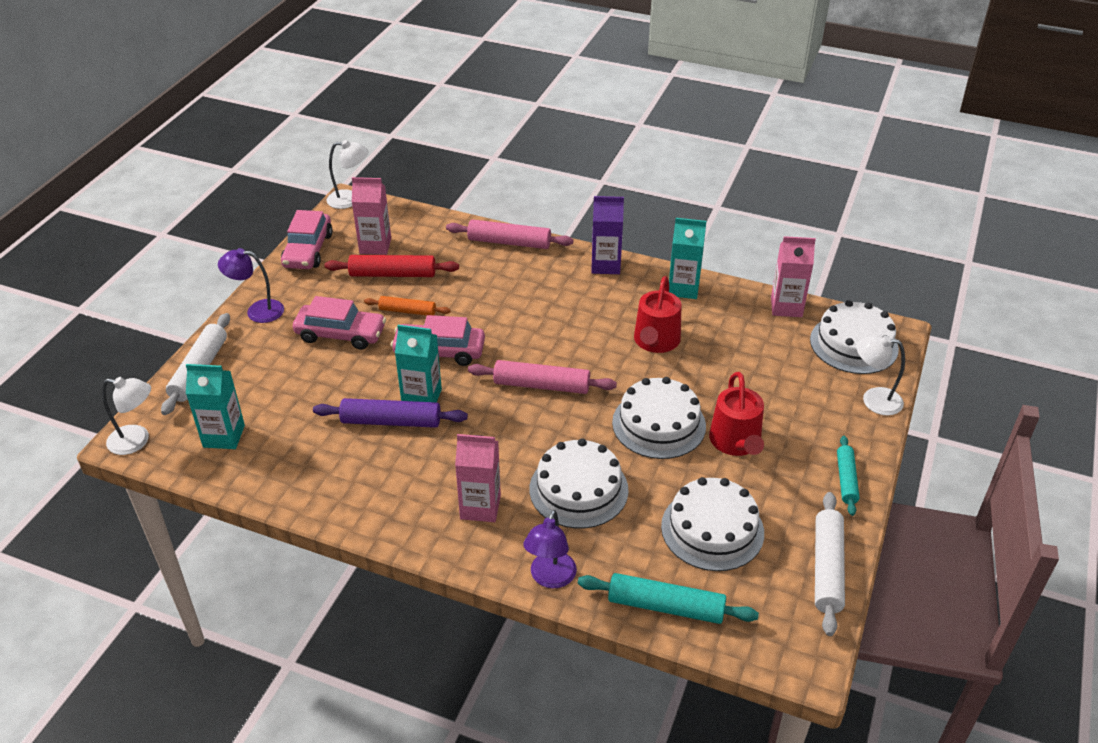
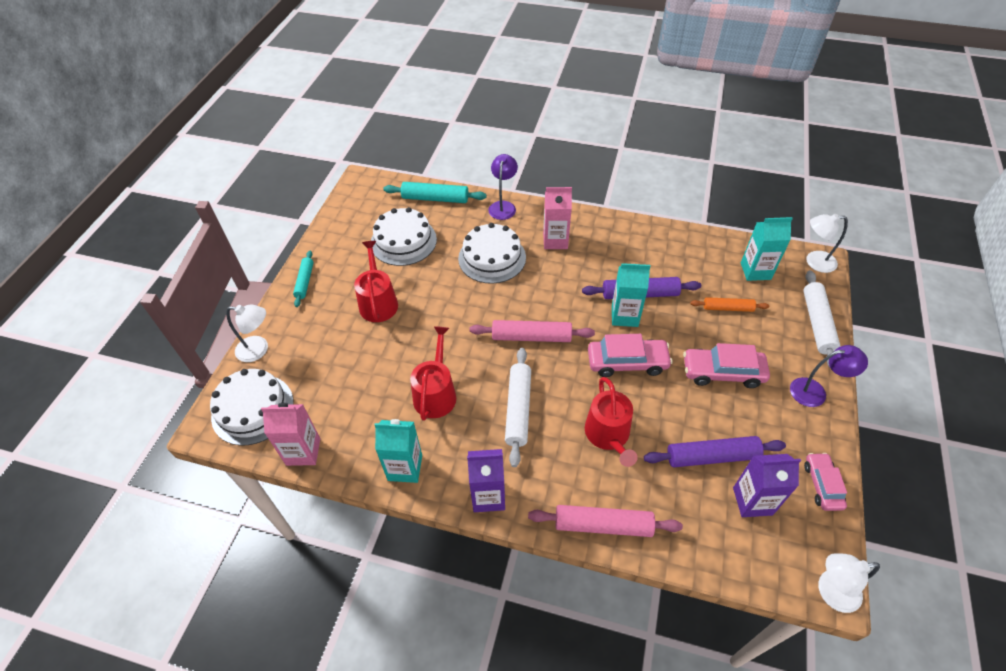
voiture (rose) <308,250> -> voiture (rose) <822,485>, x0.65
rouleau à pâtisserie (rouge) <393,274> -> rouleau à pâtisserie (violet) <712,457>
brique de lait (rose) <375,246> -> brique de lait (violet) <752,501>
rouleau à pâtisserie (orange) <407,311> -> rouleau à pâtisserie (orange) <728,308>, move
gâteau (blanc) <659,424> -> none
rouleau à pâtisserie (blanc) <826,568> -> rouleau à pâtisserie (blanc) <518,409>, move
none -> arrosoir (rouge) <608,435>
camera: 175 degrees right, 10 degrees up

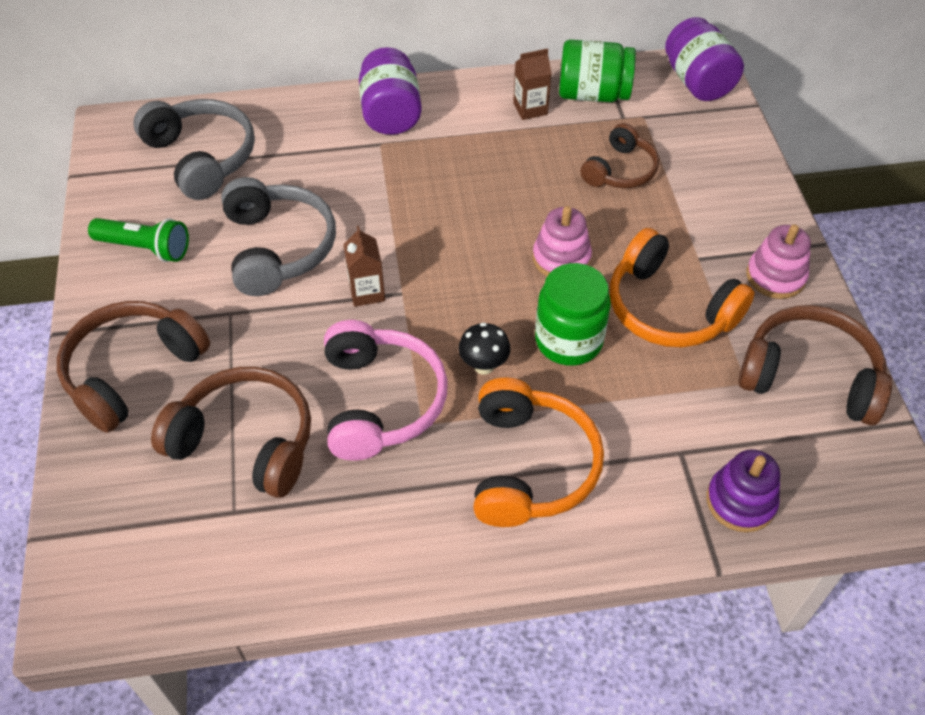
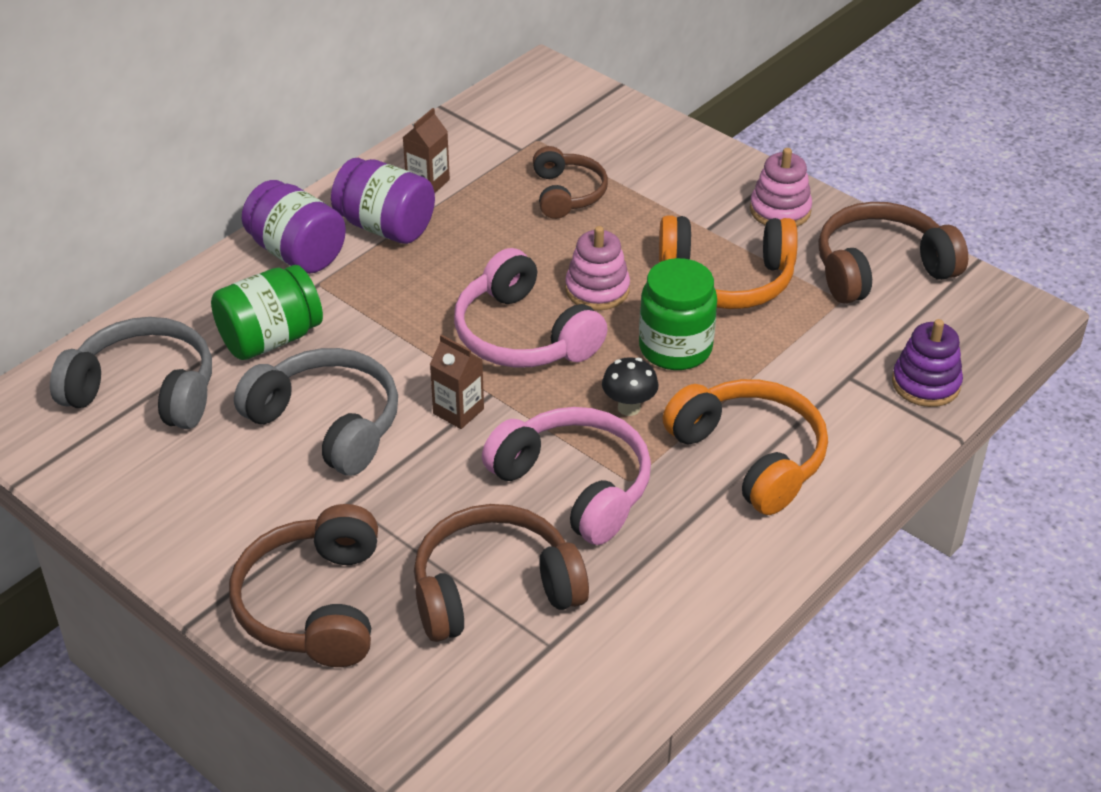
lampe de poche (vert) <145,248> -> none
bocal (vert) <593,94> -> bocal (vert) <270,339>, move
bocal (violet) <697,82> -> bocal (violet) <385,227>, move
none -> casque audio (rose) <523,335>
camera: 40 degrees left, 10 degrees down

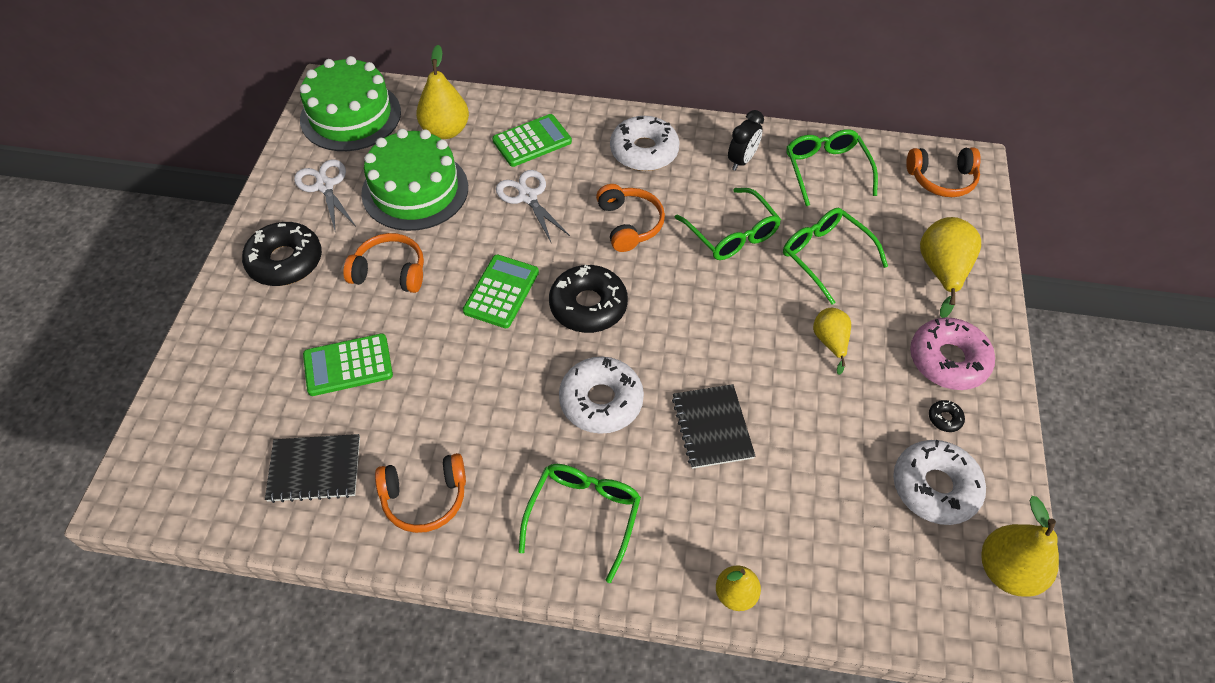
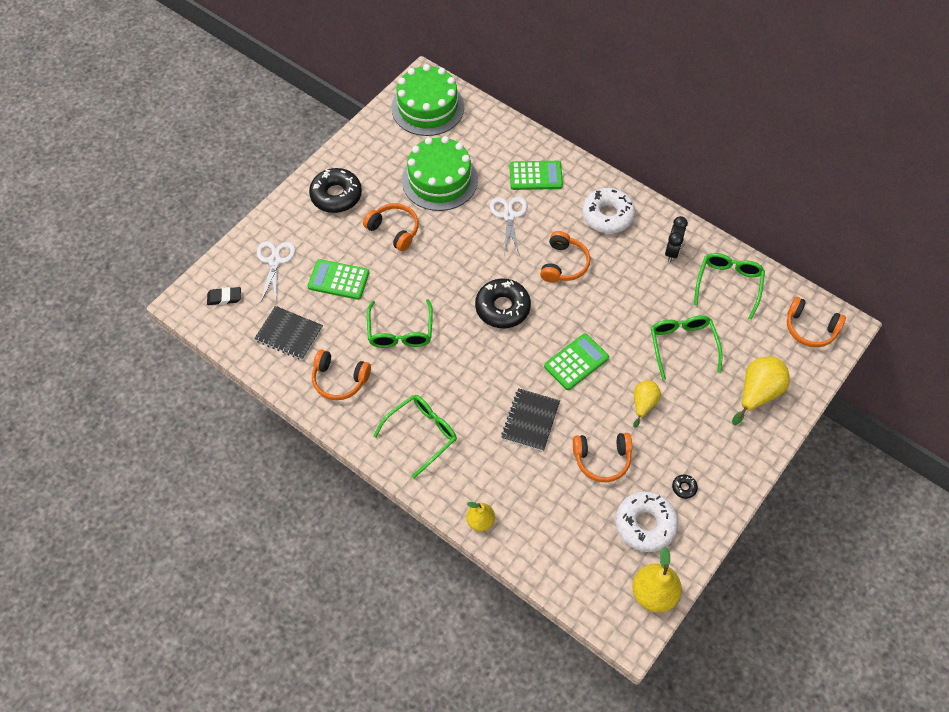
ciseaux (blanc) <325,186> -> ciseaux (blanc) <275,261>, move
poire (jaune) <445,130> -> none
calculatrice (vert) <501,292> -> calculatrice (vert) <576,362>, move
beignet (blanc) <601,401> -> none
lunettes (vert) <731,234> -> lunettes (vert) <400,332>, move
réveil (noir) <741,160> -> réveil (noir) <672,251>, 45 degrees counterclockwise
beignet (rose) <948,360> -> none
none -> gomme (noir) <224,297>
none -> casque audio (orange) <602,459>
camera: 30 degrees right, 5 degrees up

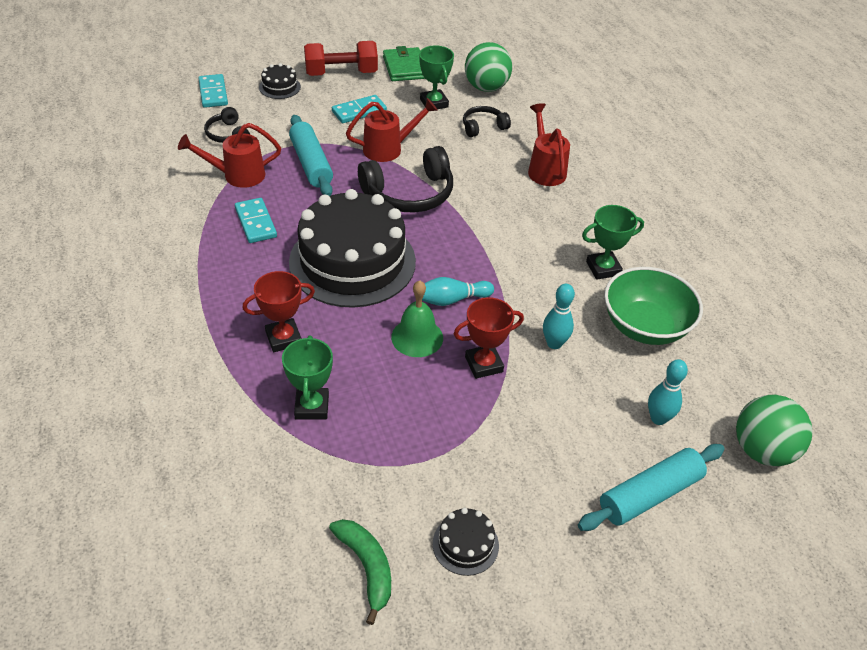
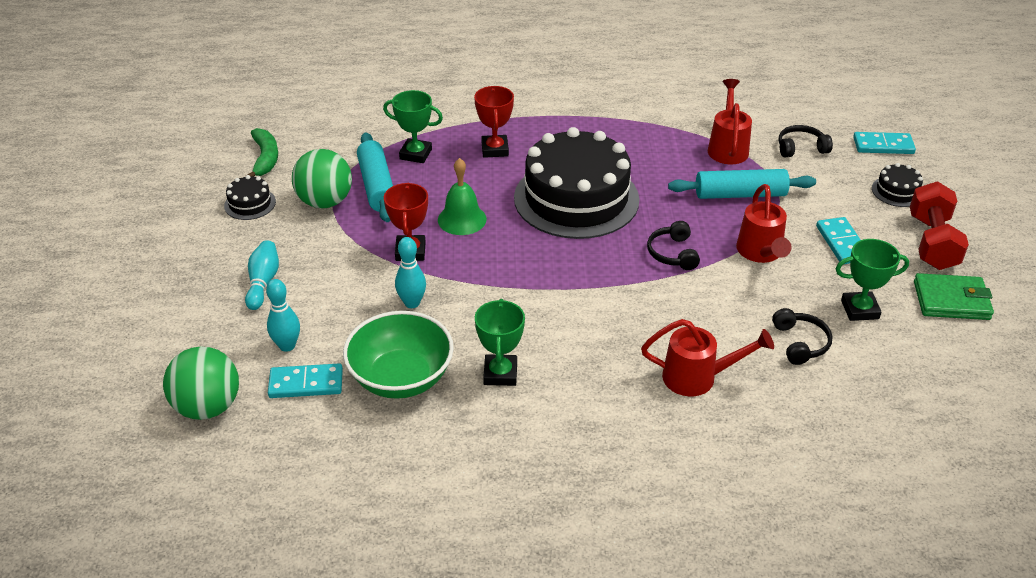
domino (turquoise) <255,222> -> domino (turquoise) <306,383>, move
banane (vert) <367,567> -> banane (vert) <265,159>, 90 degrees counterclockwise
casque audio (noir) <409,194> -> casque audio (noir) <672,253>, x0.54
quille (turquoise) <452,299> -> quille (turquoise) <263,282>, move
balle (vert) <486,88> -> balle (vert) <325,202>, move
rouleau à pâtisserie (turquoise) <649,494> -> rouleau à pâtisserie (turquoise) <377,186>, move
camera: 110 degrees right, 5 degrees down

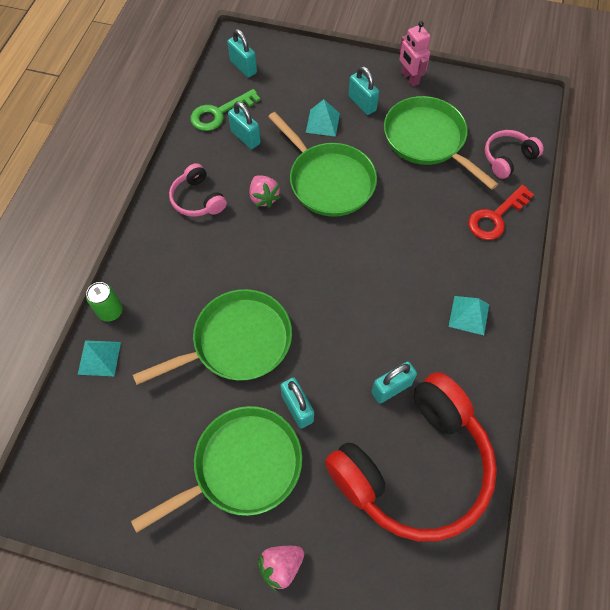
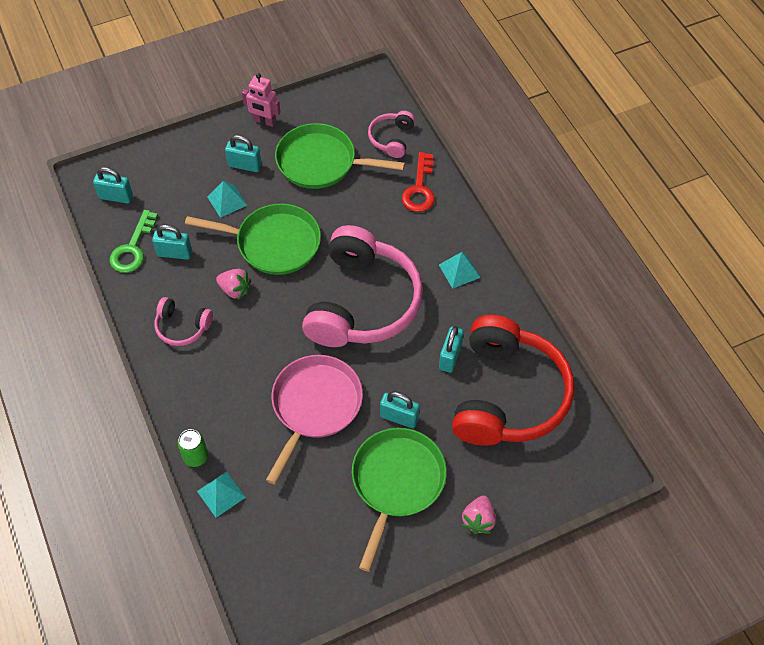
poêle (vert) <237,341> -> poêle (rose) <315,406>
none -> casque audio (rose) <362,303>
camera: 40 degrees left, 5 degrees down

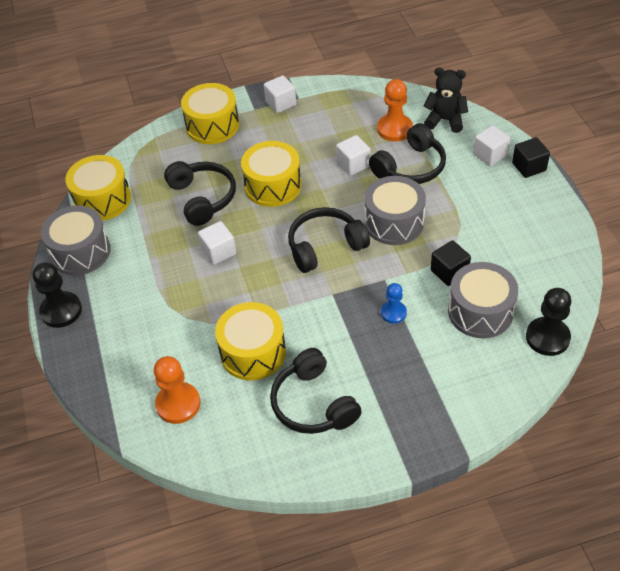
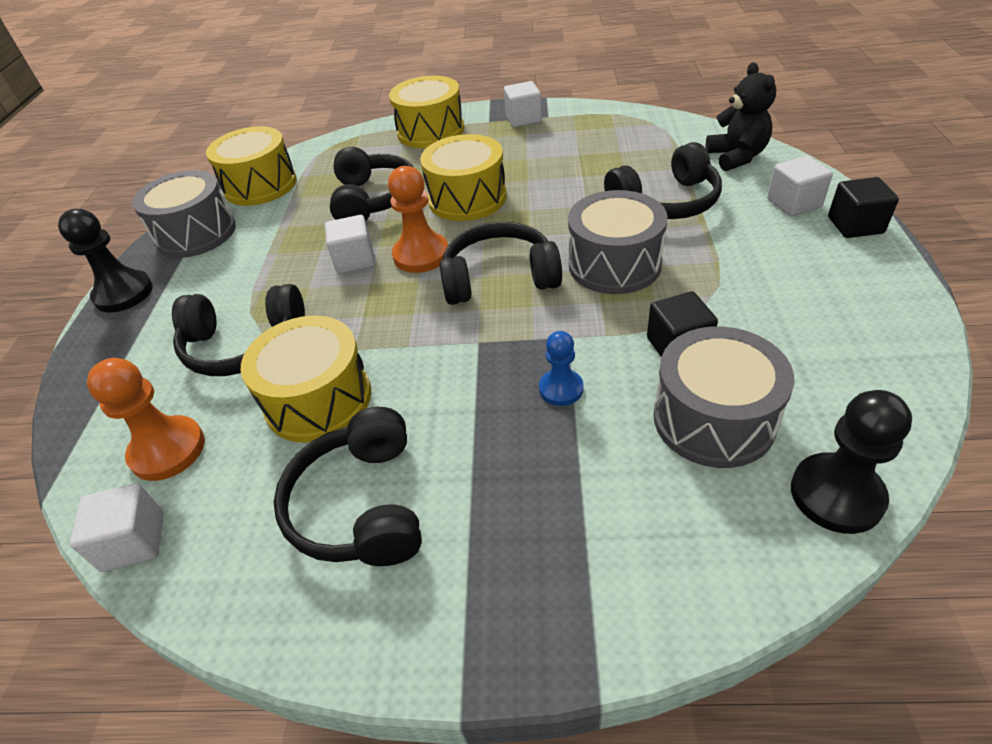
cube (blanc) <353,164> -> cube (blanc) <134,541>, move
pion (orange) <394,129> -> pion (orange) <421,255>, move
ours en peluche (noir) <445,120> -> ours en peluche (noir) <736,157>, 45 degrees clockwise
none -> casque audio (noir) <244,344>
camera: 20 degrees right, 5 degrees down

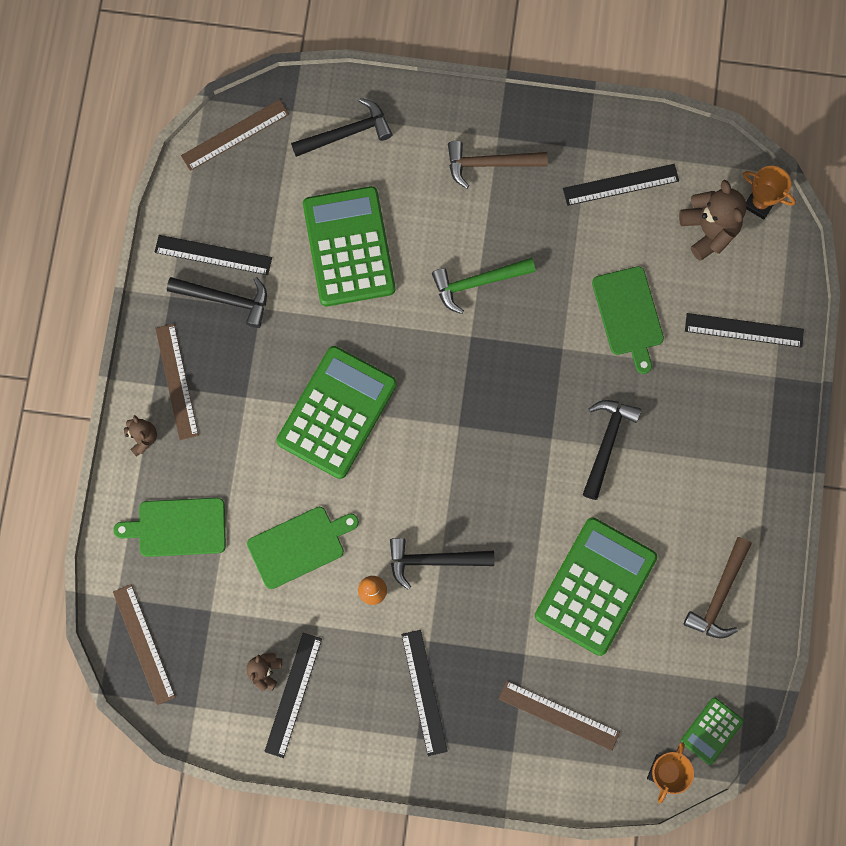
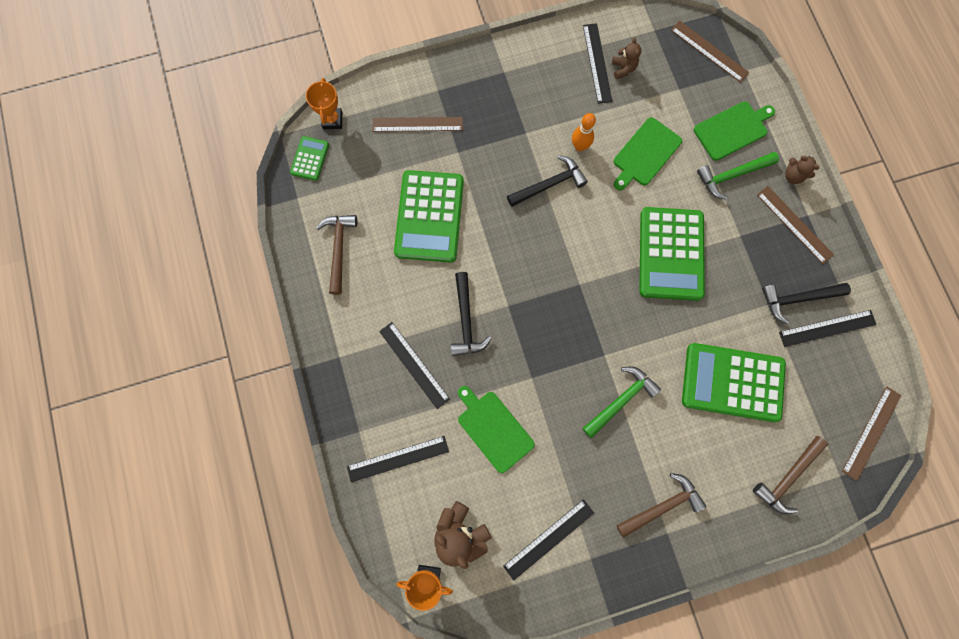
marteau (noir) <346,133> -> marteau (marron) <788,477>
calculatrice (vert) <349,247> -> calculatrice (vert) <732,382>, 135 degrees clockwise
règle (noir) <424,692> -> règle (noir) <414,364>, move
none -> marteau (vert) <732,175>
camera: 155 degrees right, 0 degrees up

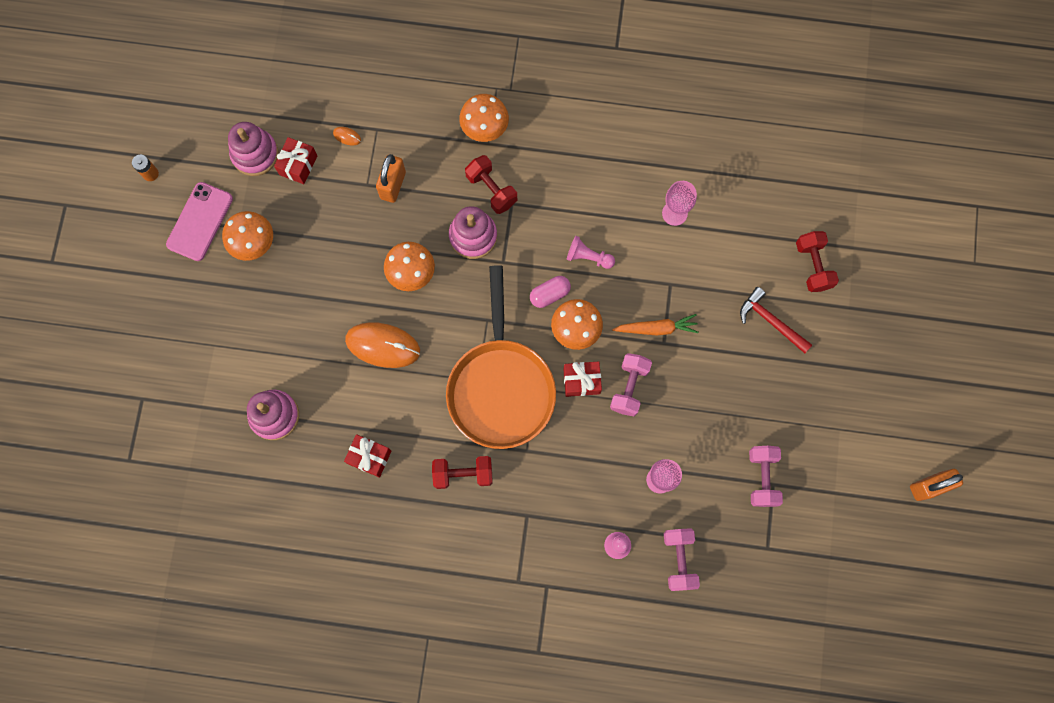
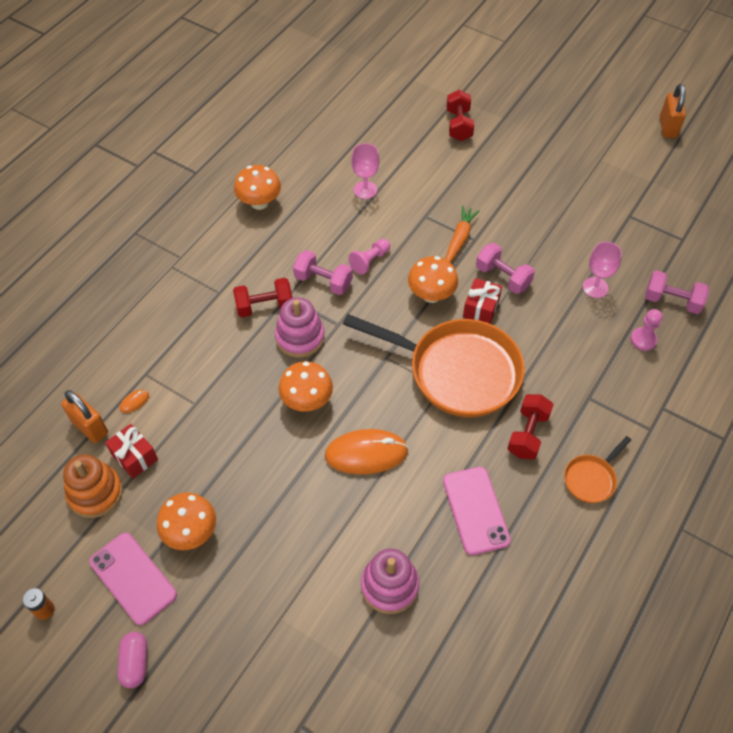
jouet à empiler (rose) <255,154> -> jouet à empiler (orange) <95,493>
cadeau (rouge) <369,457> -> téléphone (rose) <475,510>
souris (orange) <383,345> -> souris (orange) <366,453>, 45 degrees clockwise
cadenas (orange) <393,185> -> cadenas (orange) <90,427>, move
champignon (orange) <485,128> -> champignon (orange) <259,203>, move
gélule (rose) <550,294> -> gélule (rose) <135,663>, move
marteau (rouge) <771,321> -> none
haltère (rose) <762,478> -> haltère (rose) <323,281>, move
haltère (rouge) <813,266> -> haltère (rouge) <458,125>, 75 degrees clockwise
none -> poêle (orange) <591,478>
camera: 65 degrees left, 20 degrees down

